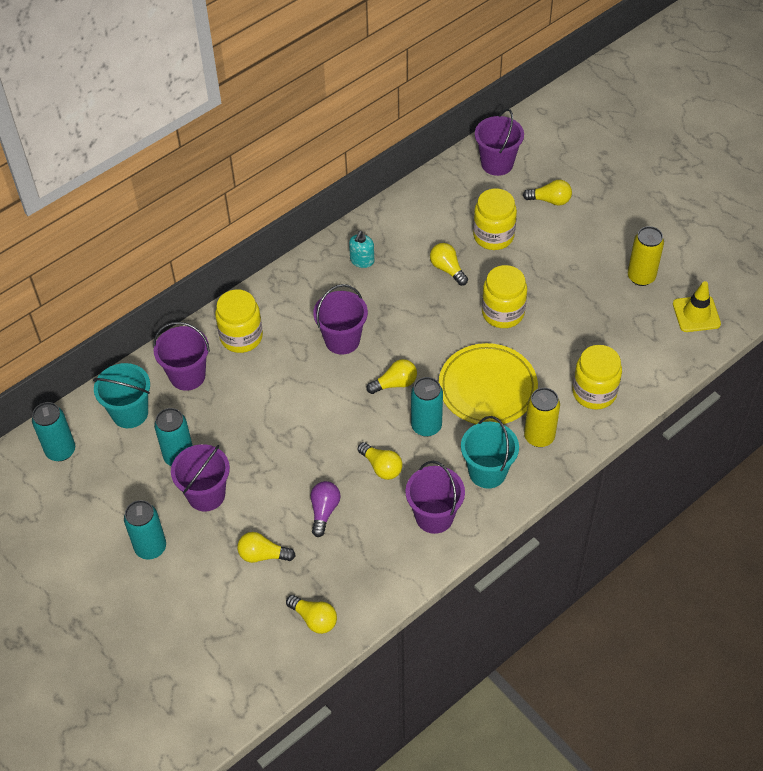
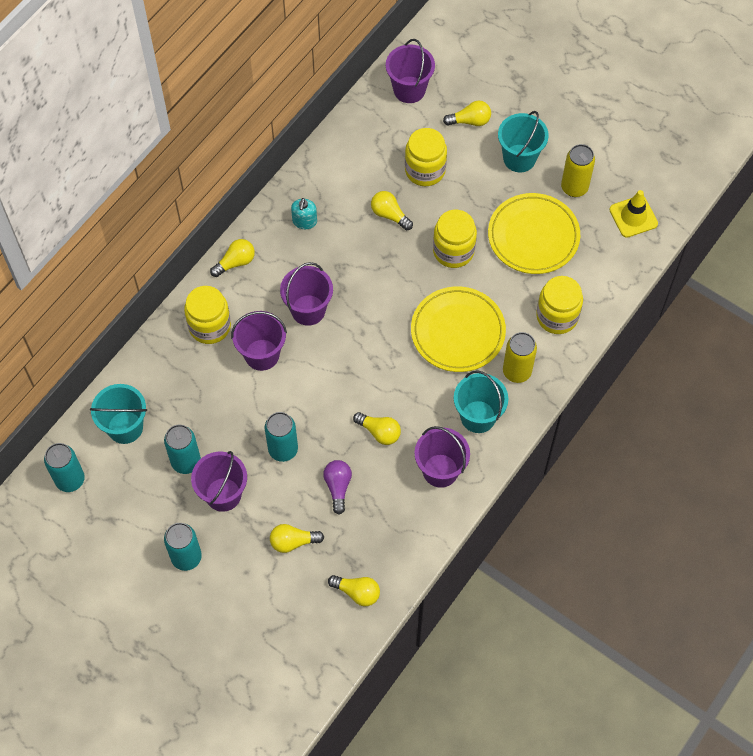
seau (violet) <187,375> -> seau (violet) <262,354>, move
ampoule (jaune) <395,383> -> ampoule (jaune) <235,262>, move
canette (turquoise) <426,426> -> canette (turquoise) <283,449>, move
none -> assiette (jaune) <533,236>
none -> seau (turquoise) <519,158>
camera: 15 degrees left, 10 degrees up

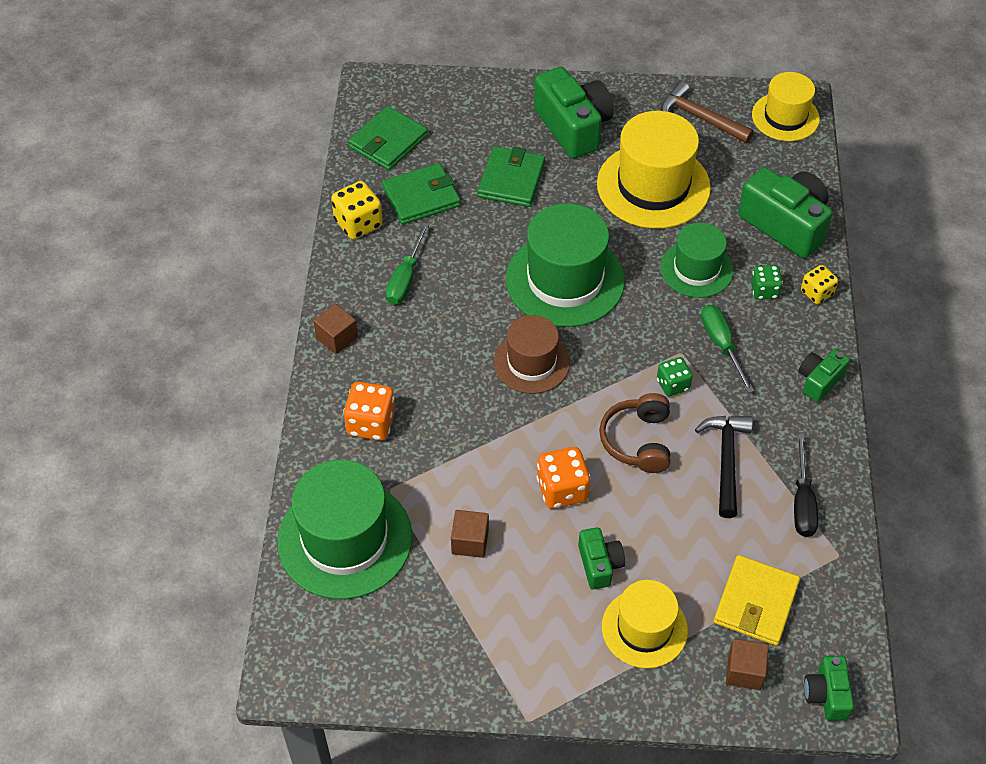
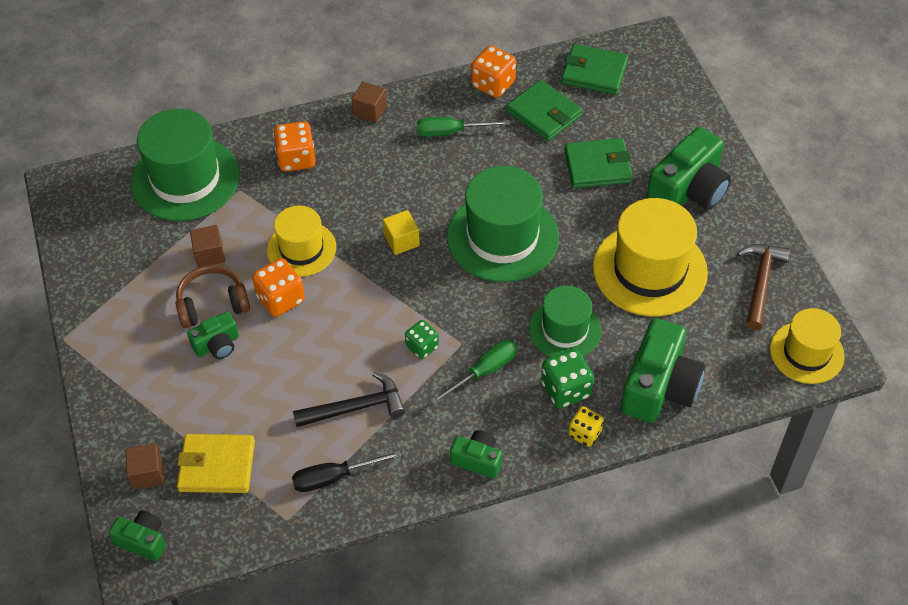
dé (jaune) <358,224> -> dé (orange) <493,84>
chapeau (marron) <531,362> -> cube (jaune) <402,241>
casque audio (marron) <638,441> -> casque audio (marron) <212,304>, move
chapeau (jaune) <644,628> -> chapeau (jaune) <301,249>, move
dé (vert) <764,290> -> dé (vert) <566,389>, x1.54
appareil photo (vert) <826,694> -> appareil photo (vert) <143,541>, 45 degrees clockwise
camera: 70 degrees right, 0 degrees up

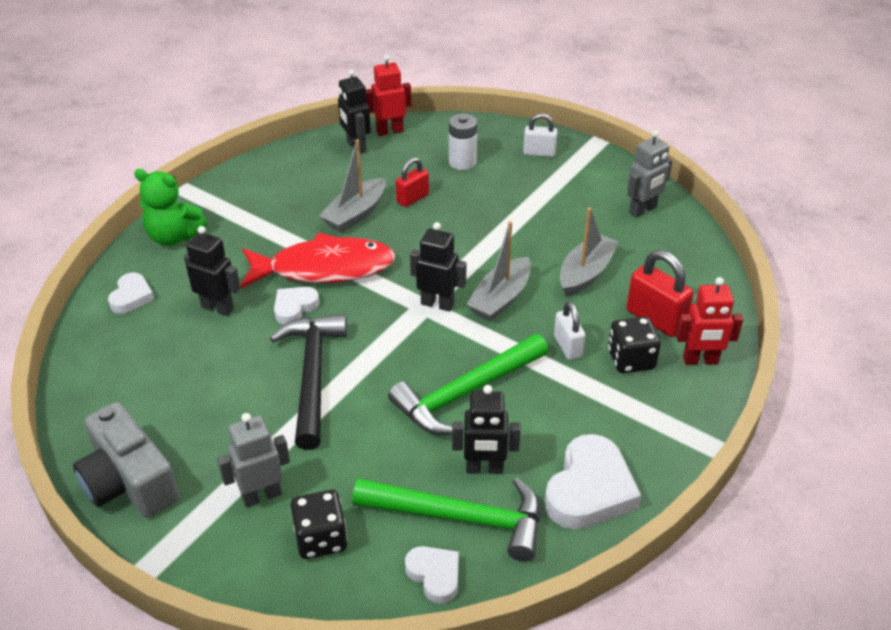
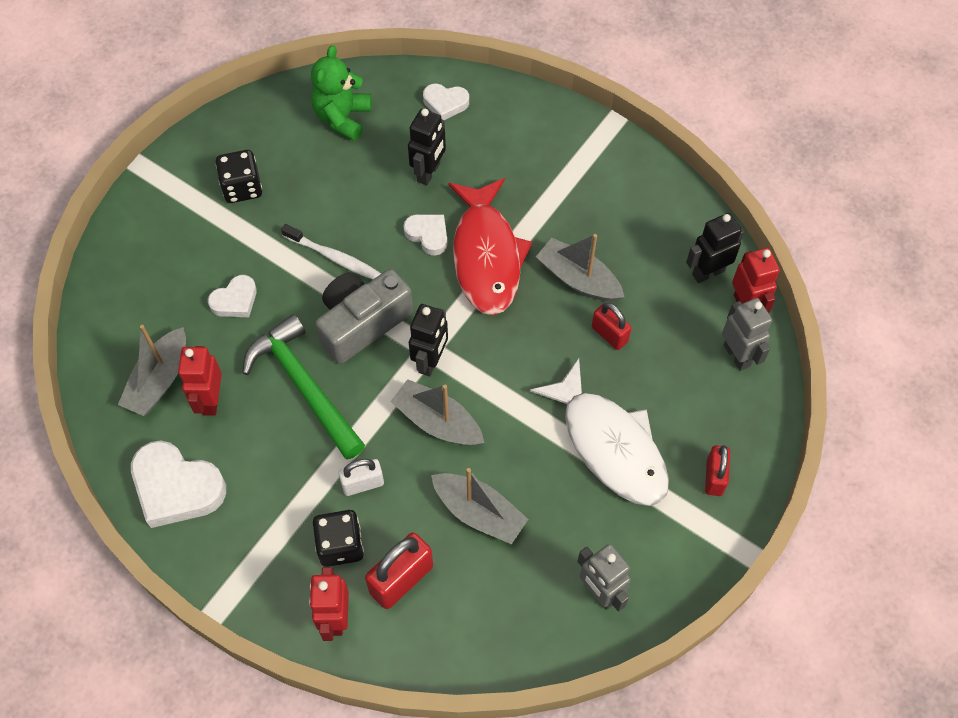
appareil photo (gris) <129,481> -> appareil photo (gris) <362,323>, move
ours en peluche (vert) <174,236> -> ours en peluche (vert) <342,117>, move
robot (gris) <261,495> -> robot (gris) <737,355>, move
marteau (noir) <312,376> -> brosse à dents (blanc) <334,257>
dé (noir) <321,539> -> dé (noir) <242,187>, move
marteau (vert) <460,518> -> bateau (gris) <159,380>
cœur (blanc) <434,575> -> cœur (blanc) <235,300>, move
pile (blanc) <462,162> -> none
robot (noir) <484,468> -> robot (rouge) <211,400>
cadenas (blanc) <539,153> -> cadenas (rouge) <714,477>
none -> poisson (blanc) <609,444>
camera: 90 degrees right, 20 degrees up

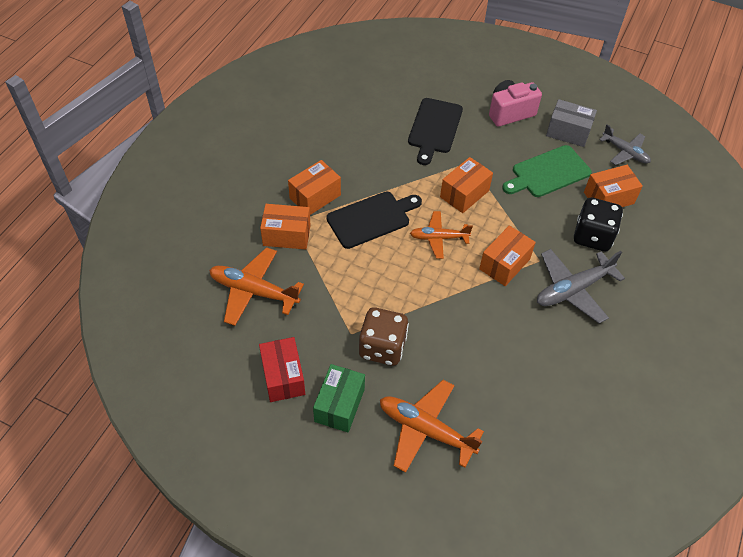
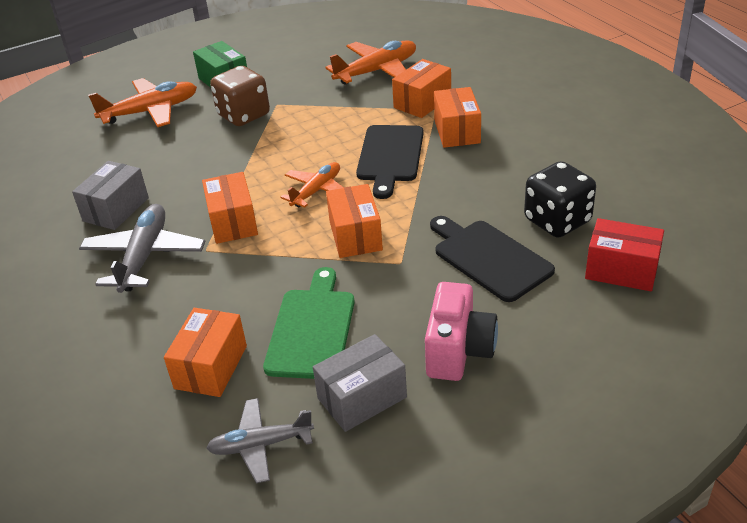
boîte (rouge) <283,377> -> boîte (rouge) <621,270>, move
dé (noir) <592,236> -> dé (noir) <557,221>, move
none -> boîte (gris) <116,209>
camera: 130 degrees right, 15 degrees down

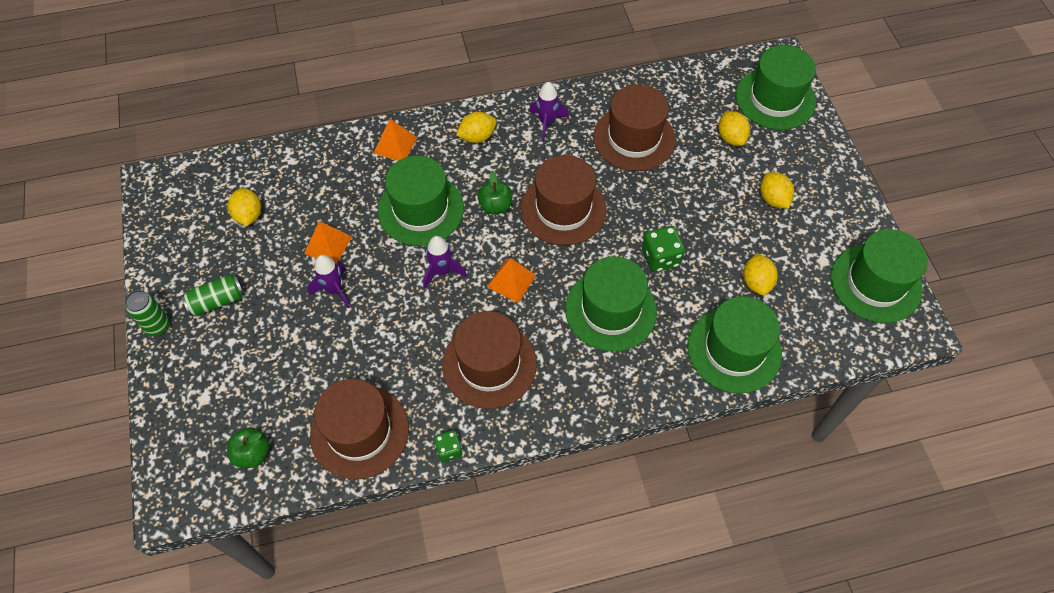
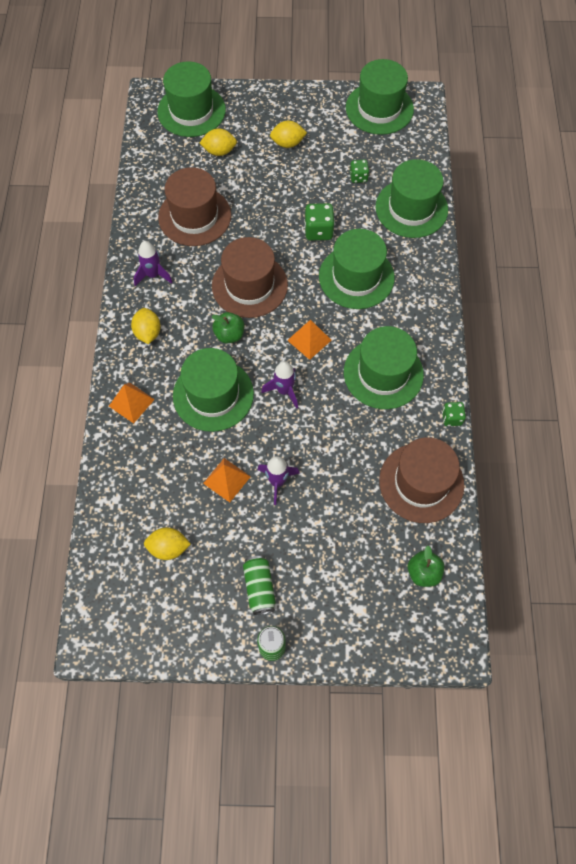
chapeau (marron) <489,364> -> chapeau (vert) <383,373>
citron (jaune) <756,282> -> dé (vert) <358,177>
camera: 75 degrees left, 5 degrees up

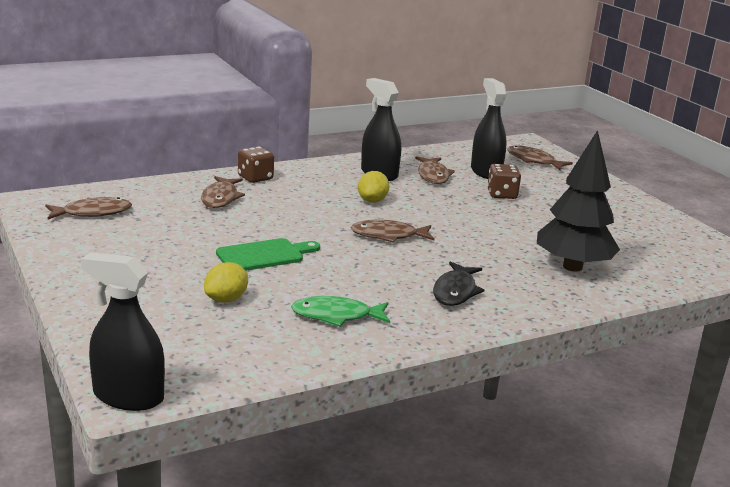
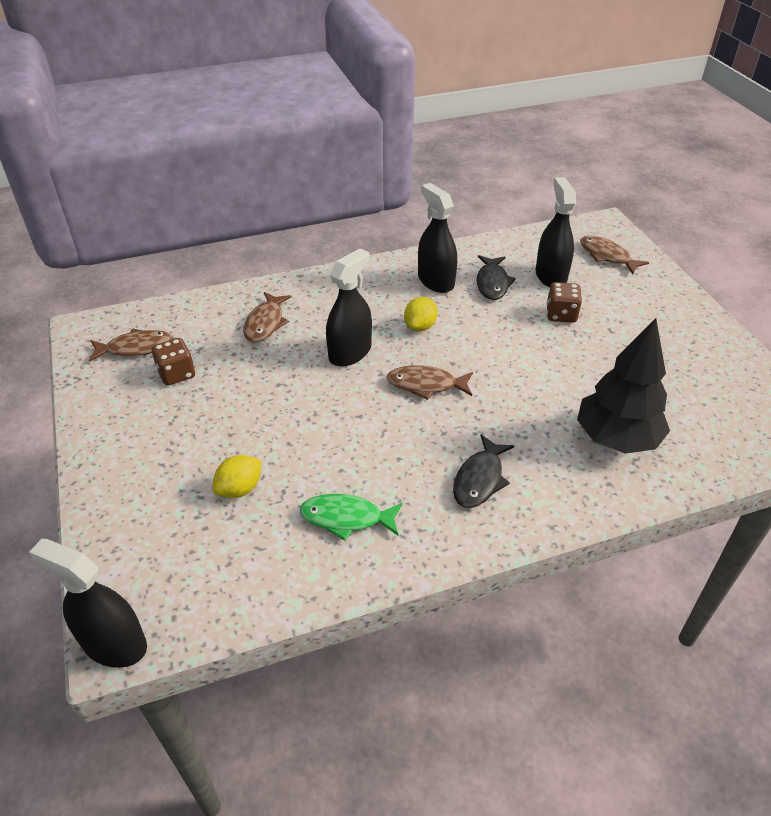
planche à découper (vert) <264,255> -> none
dé (marron) <255,178> -> dé (marron) <176,374>, move
poisson (marron) <433,175> -> poisson (noir) <492,283>
none -> vaporisateur (noir) <350,352>
camera: 10 degrees right, 20 degrees up

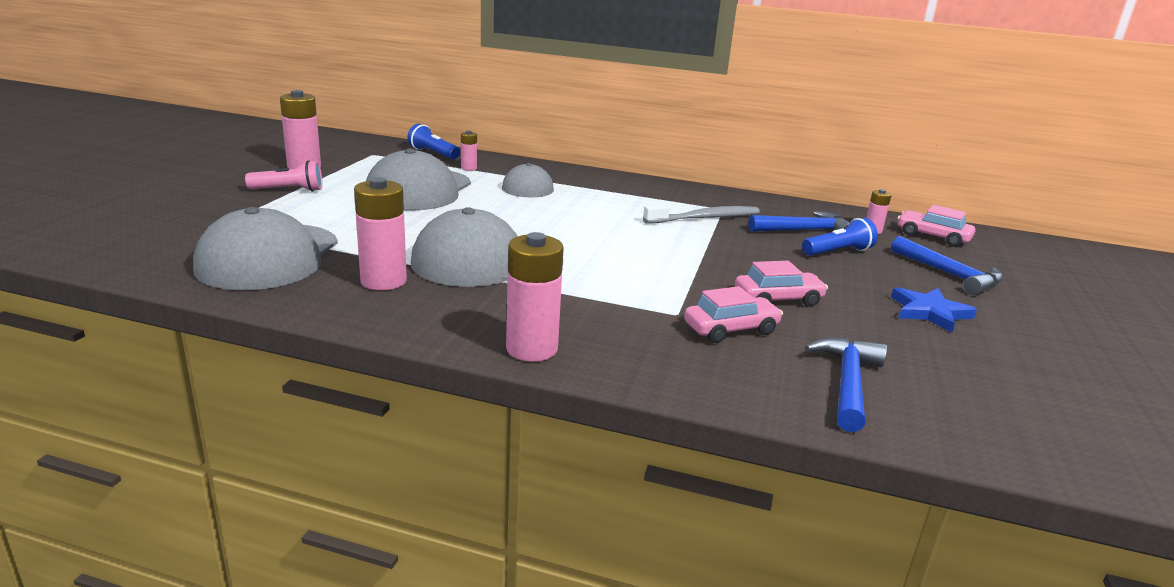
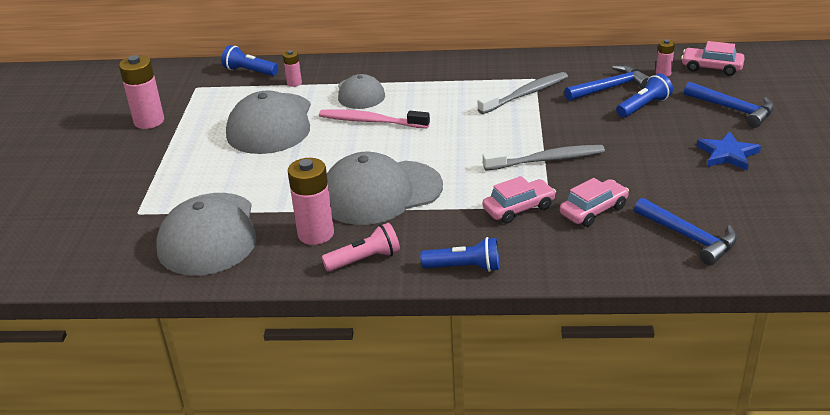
lampe de poche (rose) <289,190> -> lampe de poche (rose) <365,260>, move
pile (rose) <532,349> -> lampe de poche (bleu) <464,267>
voiture (rose) <778,299> -> voiture (rose) <519,208>, move
marteau (bleu) <848,383> -> marteau (bleu) <689,237>, 135 degrees clockwise
none -> brosse à dents (rose) <371,121>
none -> brosse à dents (gris) <547,160>
camera: 10 degrees left, 10 degrees up

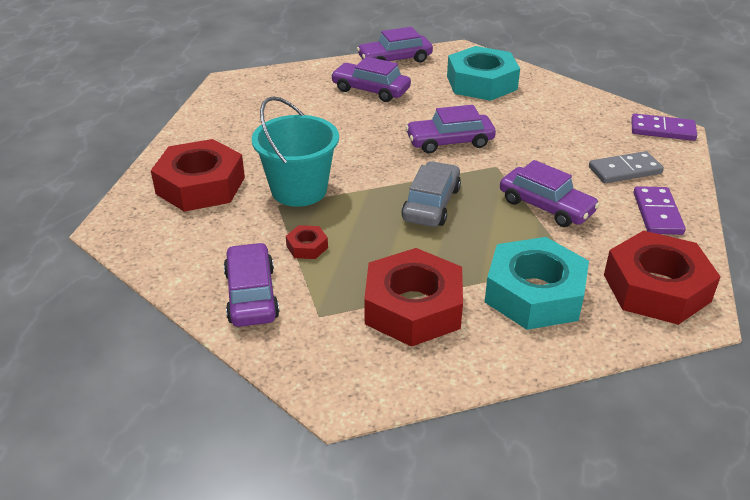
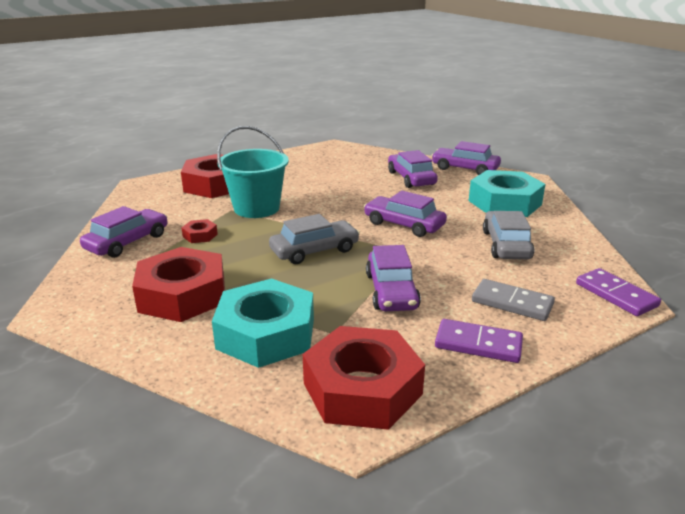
domino (violet) <657,213> -> domino (violet) <478,344>, 60 degrees clockwise
none -> voiture (gris) <506,245>
camera: 45 degrees right, 10 degrees down

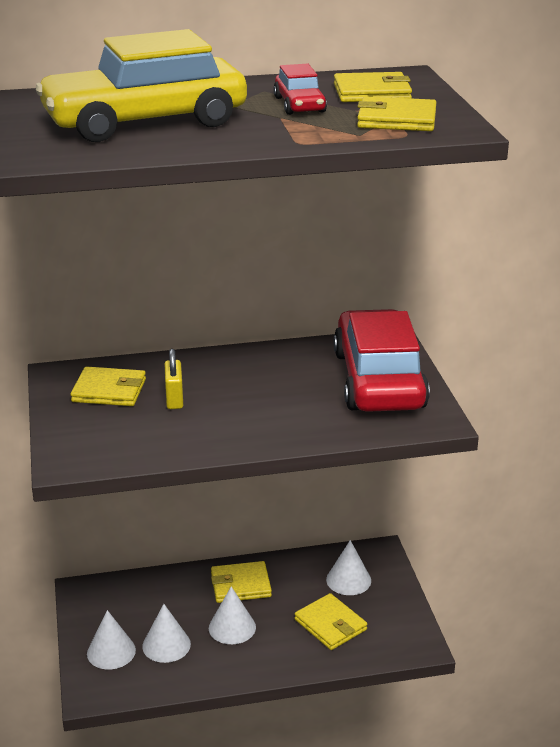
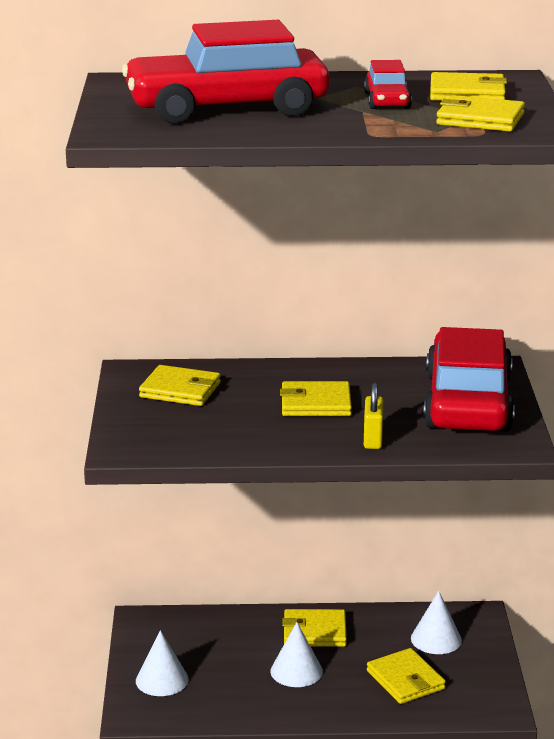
voiture (jaune) <145,122> -> voiture (rouge) <226,108>
cône (blanc) <166,645> -> none
cadenas (jaune) <174,399> -> cadenas (jaune) <373,439>, move
none -> portefeuille (jaune) <316,403>
camera: 10 degrees right, 5 degrees down

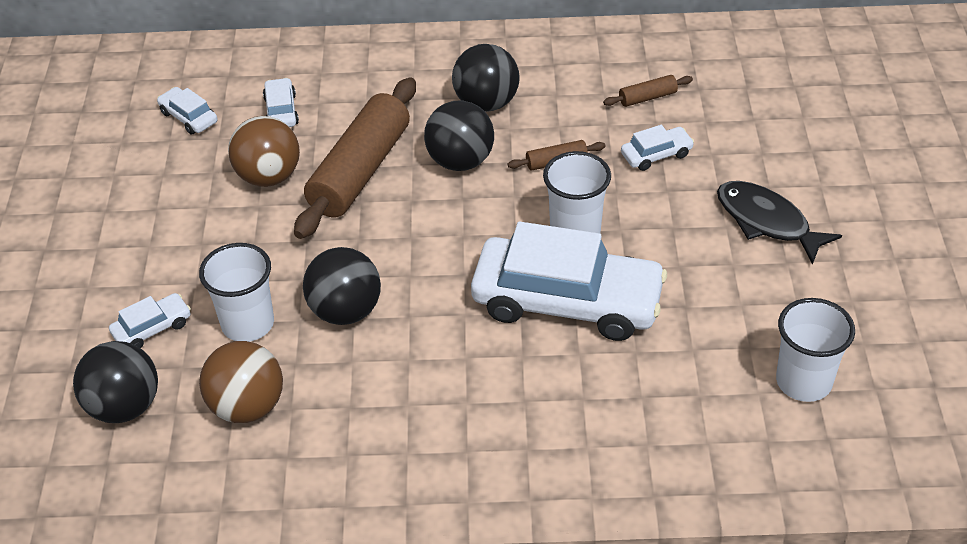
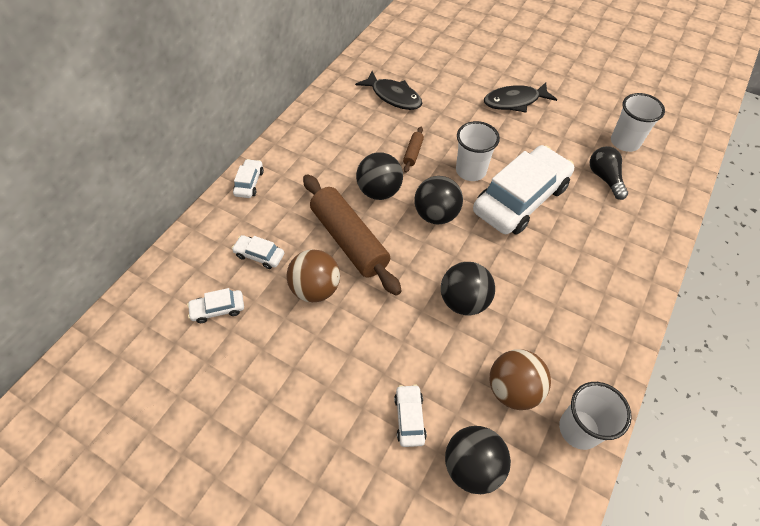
gobelet (blanc) <248,324> -> gobelet (blanc) <579,429>, move
balle (noir) <486,103> -> balle (noir) <436,215>, move
rouleau à pâtisserie (marron) <647,98> -> poisson (noir) <393,96>
voiture (blanc) <656,155> -> voiture (blanc) <249,183>, move
none -> ampoule (noir) <605,178>
camera: 60 degrees left, 10 degrees up

